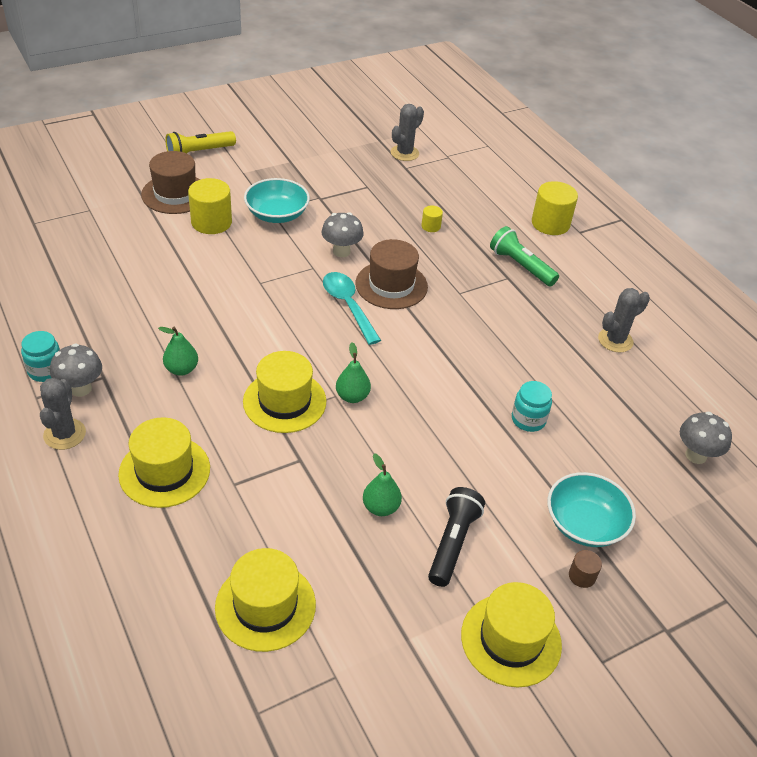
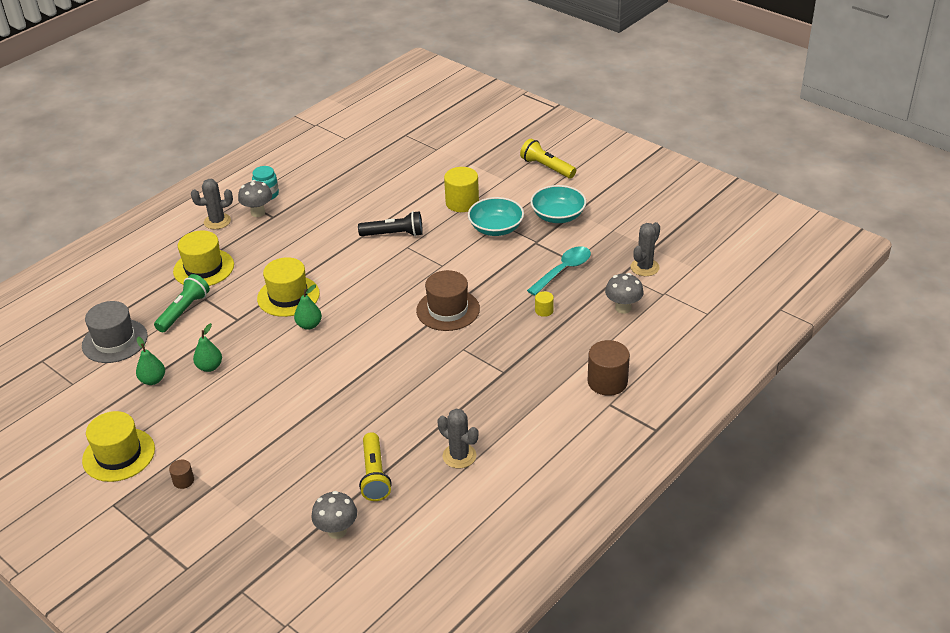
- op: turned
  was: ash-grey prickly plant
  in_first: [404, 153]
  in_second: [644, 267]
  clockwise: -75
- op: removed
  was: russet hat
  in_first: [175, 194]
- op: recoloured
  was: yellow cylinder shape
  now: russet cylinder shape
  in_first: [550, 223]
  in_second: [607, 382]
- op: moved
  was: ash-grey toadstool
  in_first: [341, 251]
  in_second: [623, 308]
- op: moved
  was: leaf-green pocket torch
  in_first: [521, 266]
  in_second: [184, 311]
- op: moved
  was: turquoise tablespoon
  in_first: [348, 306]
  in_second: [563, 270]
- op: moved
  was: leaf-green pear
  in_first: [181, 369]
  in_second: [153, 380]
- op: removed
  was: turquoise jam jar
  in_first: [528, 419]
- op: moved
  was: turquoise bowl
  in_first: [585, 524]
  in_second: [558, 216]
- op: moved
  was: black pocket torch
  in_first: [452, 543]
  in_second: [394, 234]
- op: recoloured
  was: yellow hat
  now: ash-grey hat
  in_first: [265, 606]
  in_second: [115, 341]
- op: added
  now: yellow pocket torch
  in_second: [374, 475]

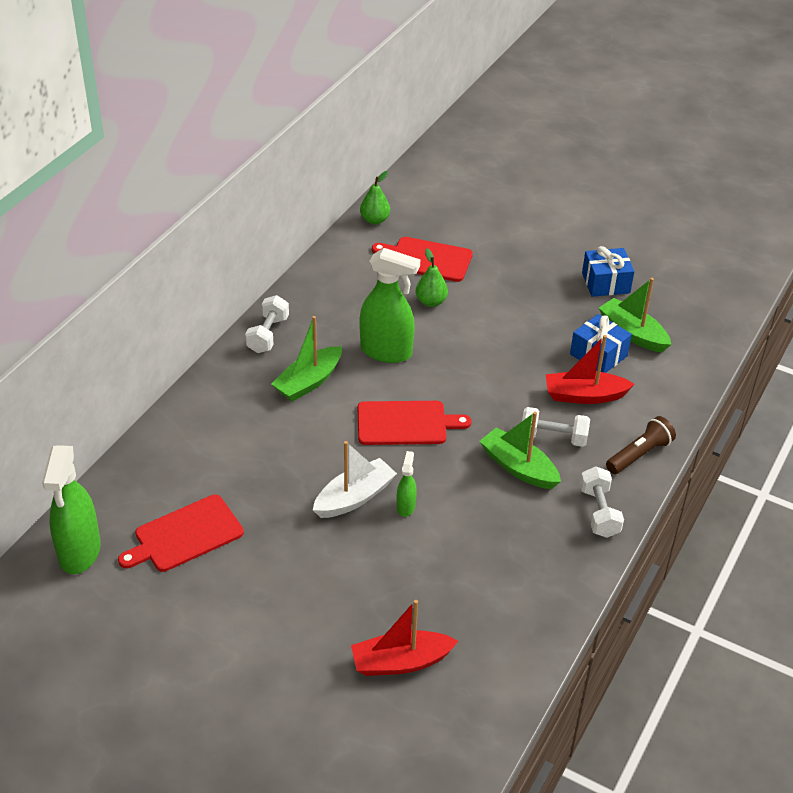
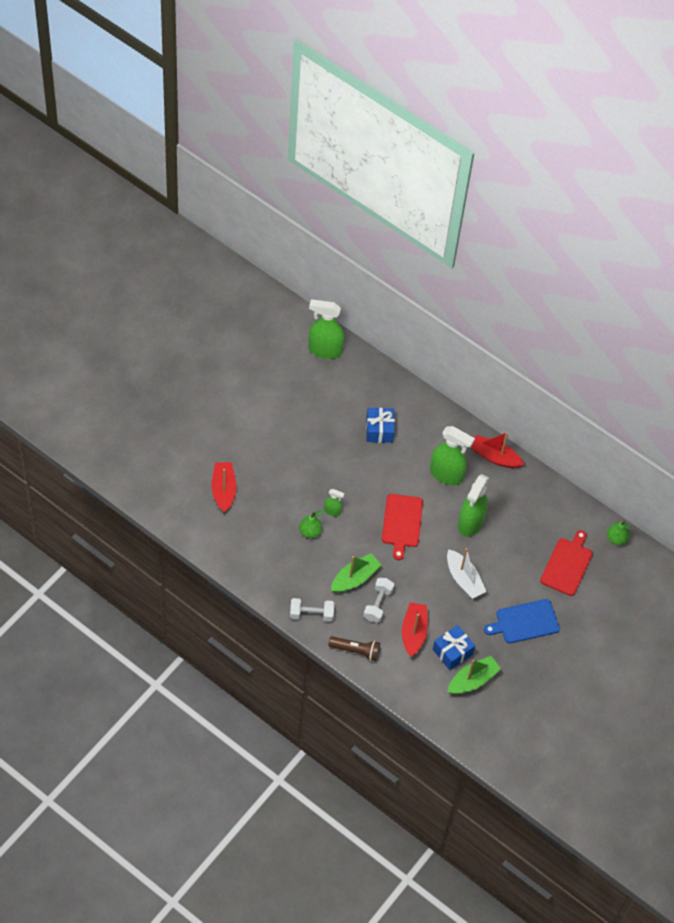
- op: moved
  was: cobalt gift
  in_first: [605, 283]
  in_second: [379, 430]
- op: moved
  was: leaf-green pear
  in_first: [431, 302]
  in_second: [310, 532]
- op: replaced
  was: white dumbbell
  now: red sailboat
  in_first: [268, 335]
  in_second: [494, 457]
- op: replaced
  was: leaf-green sailboat
  now: leaf-green spray cleaner
  in_first: [308, 382]
  in_second: [446, 474]
- op: turned
  was: russet pocket torch
  in_first: [639, 454]
  in_second: [355, 650]
  clockwise: -45
- op: moved
  was: white sailboat
  in_first: [354, 497]
  in_second: [464, 579]
- op: removed
  was: red cutting board
  in_first: [185, 535]
- op: added
  now: cobalt cutting board
  in_second: [525, 622]

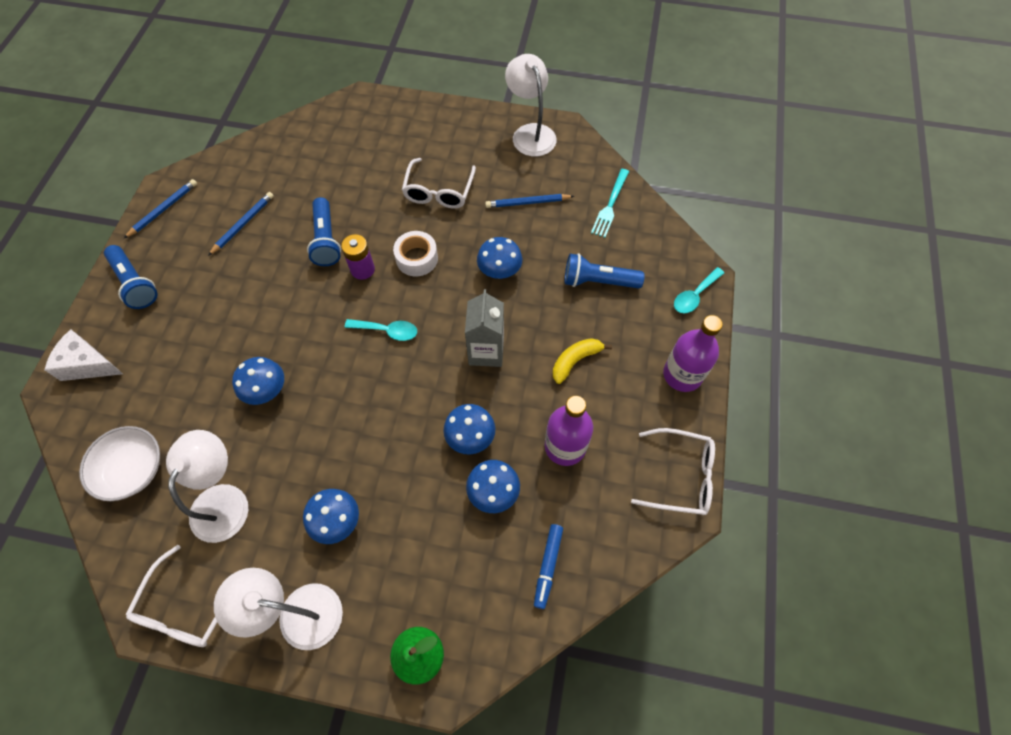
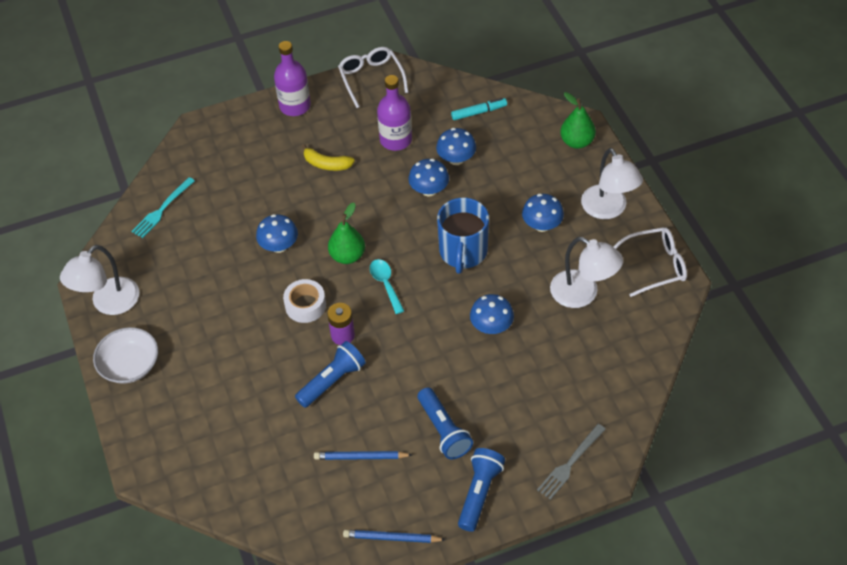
- op: removed
  was: white eyeglasses
  in_first: [438, 192]
- op: turned
  was: turquoise dinner fork
  in_first: [610, 205]
  in_second: [162, 209]
  clockwise: 135
- op: removed
  was: cobalt lead pencil
  in_first: [527, 203]
- op: moved
  was: cobalt pocket torch
  in_first: [598, 281]
  in_second: [444, 430]
- op: removed
  was: turquoise tablespoon
  in_first: [695, 295]
- op: removed
  was: ash-grey carton
  in_first: [486, 351]
- op: replaced
  was: white piece of cheese
  now: ash-grey dinner fork
  in_first: [88, 364]
  in_second: [570, 463]
- op: moved
  was: white bowl
  in_first: [132, 469]
  in_second: [130, 365]
- op: turned
  was: white lamp
  in_first: [224, 500]
  in_second: [582, 294]
  clockwise: -120
- op: recoloured
  was: cobalt felt pen
  now: turquoise felt pen
  in_first: [548, 566]
  in_second: [479, 112]
- op: added
  now: cobalt mug
  in_second: [463, 252]
- op: added
  now: leaf-green pear
  in_second: [347, 256]

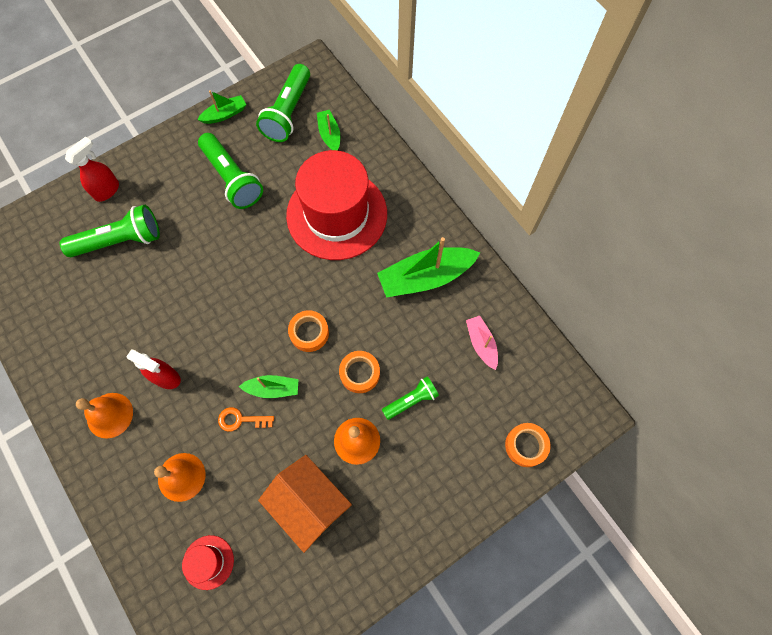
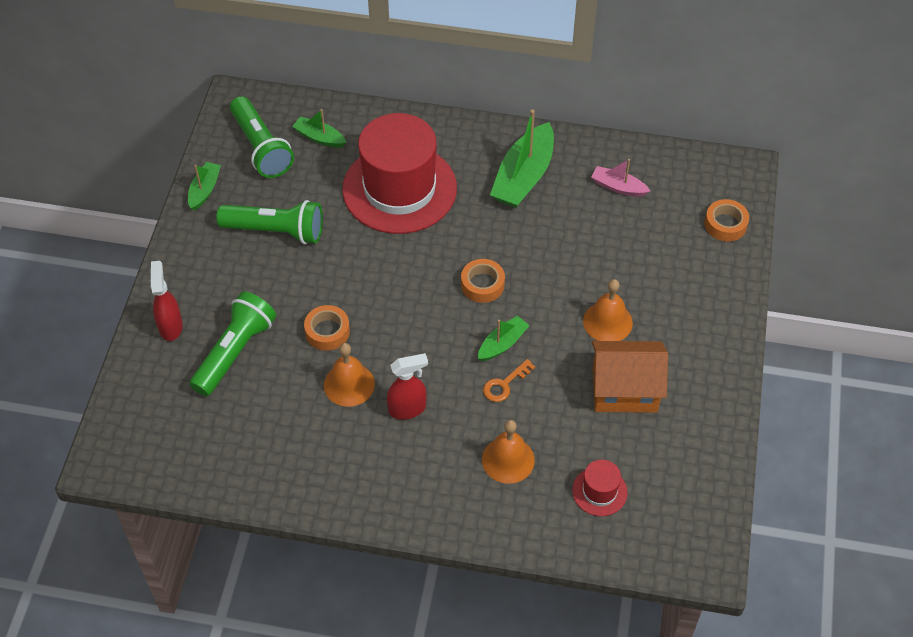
- op: moved
  was: orange-coloured tape
  in_first: [360, 373]
  in_second: [327, 331]
- op: removed
  was: leaf-green pocket torch
  in_first: [411, 400]
- op: moved
  was: orange-coloured bell
  in_first: [110, 415]
  in_second: [349, 384]

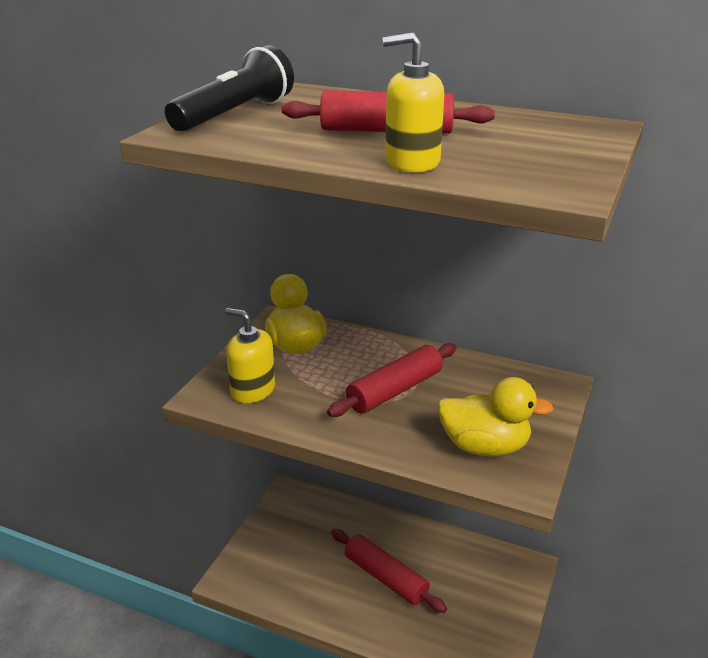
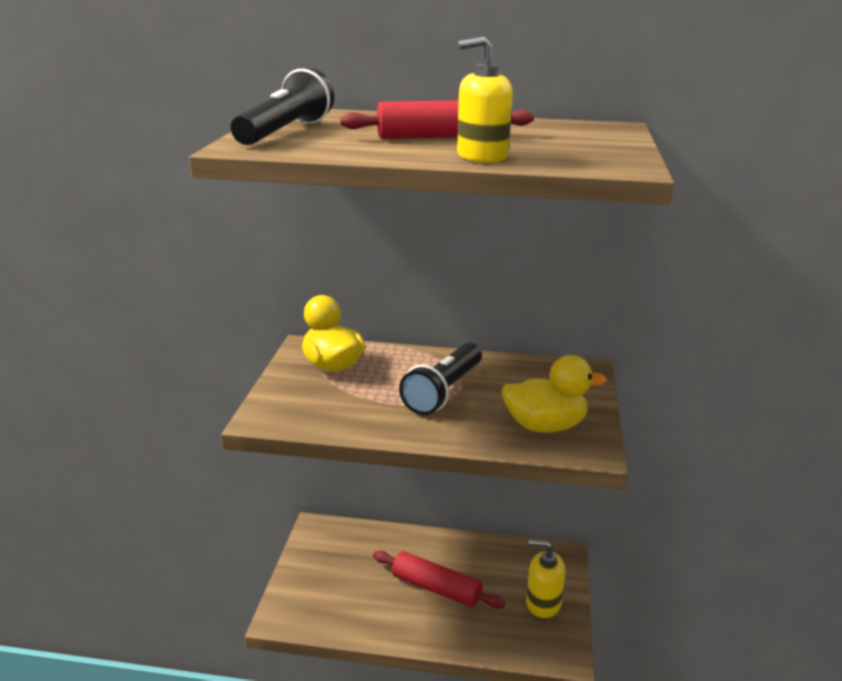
- op: moved
  was: yellow pump bottle
  in_first: [252, 390]
  in_second: [543, 603]
- op: replaced
  was: red rolling pin
  now: black pocket torch
  in_first: [394, 390]
  in_second: [444, 391]

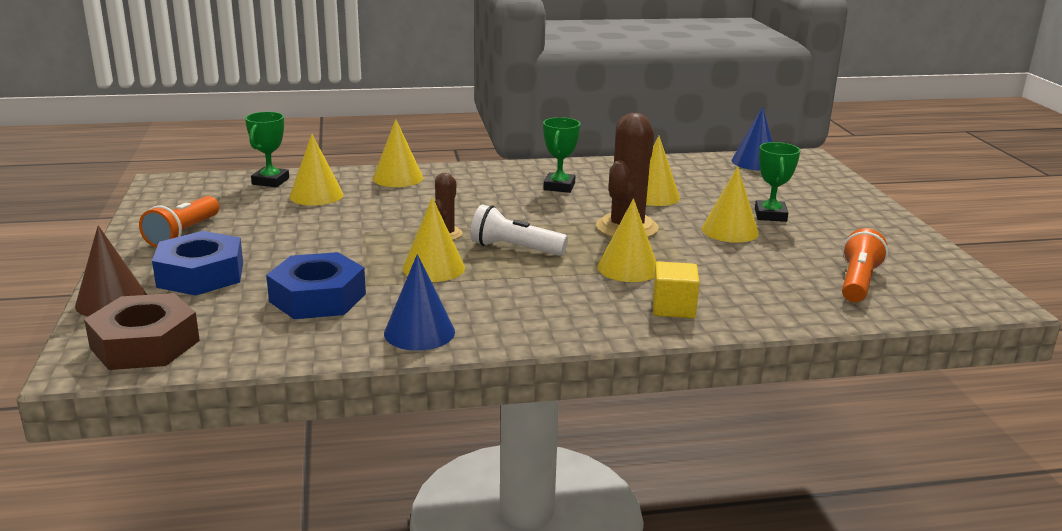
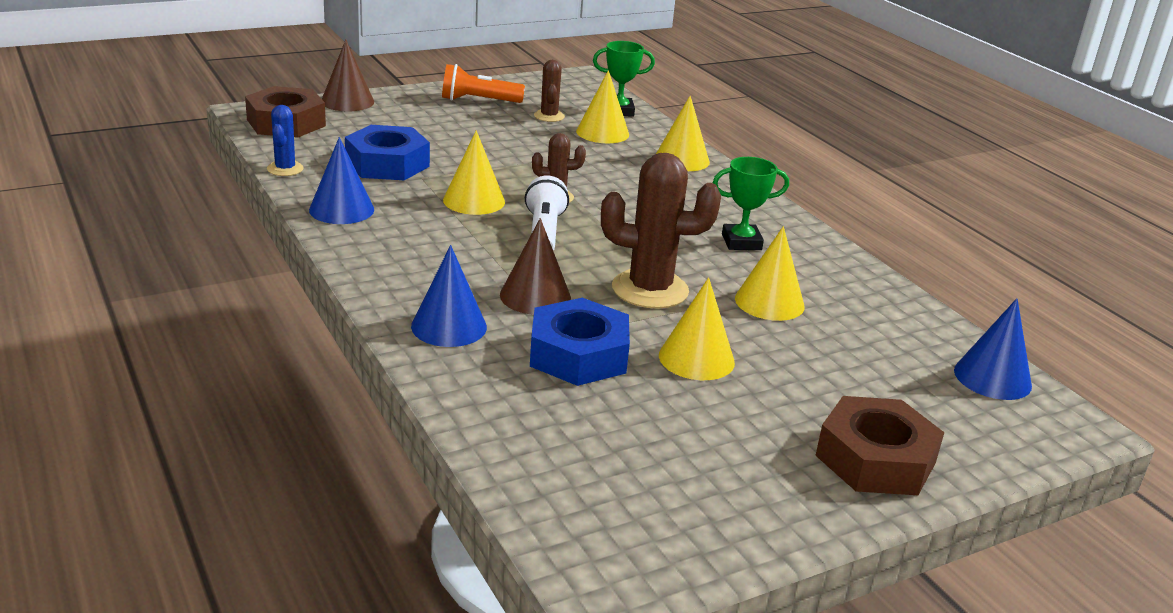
- op: removed
  was: leaf-green award cup
  in_first: [770, 215]
- op: recoloured
  was: yellow cone
  now: russet cone
  in_first: [628, 268]
  in_second: [535, 296]
- op: removed
  was: orange-coloured pocket torch
  in_first: [858, 282]
- op: moved
  was: cobalt nut
  in_first: [201, 274]
  in_second: [578, 354]
- op: replaced
  was: yellow cube
  now: cobalt cone
  in_first: [673, 308]
  in_second: [449, 326]
- op: added
  now: russet prickly plant
  in_second: [549, 116]
- op: added
  now: cobalt prickly plant
  in_second: [285, 169]
- op: added
  now: russet nut
  in_second: [875, 459]

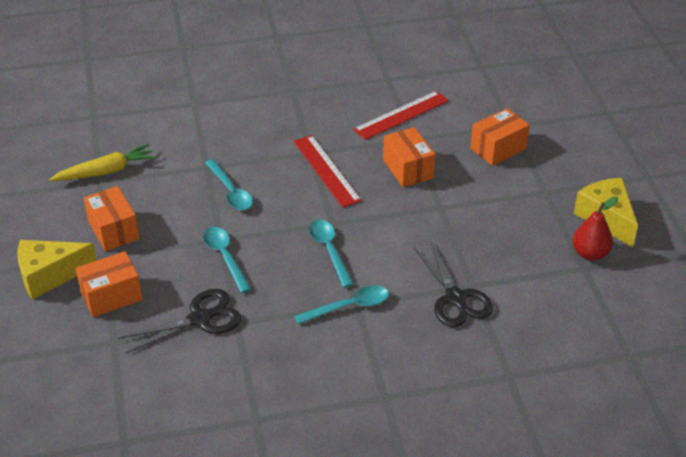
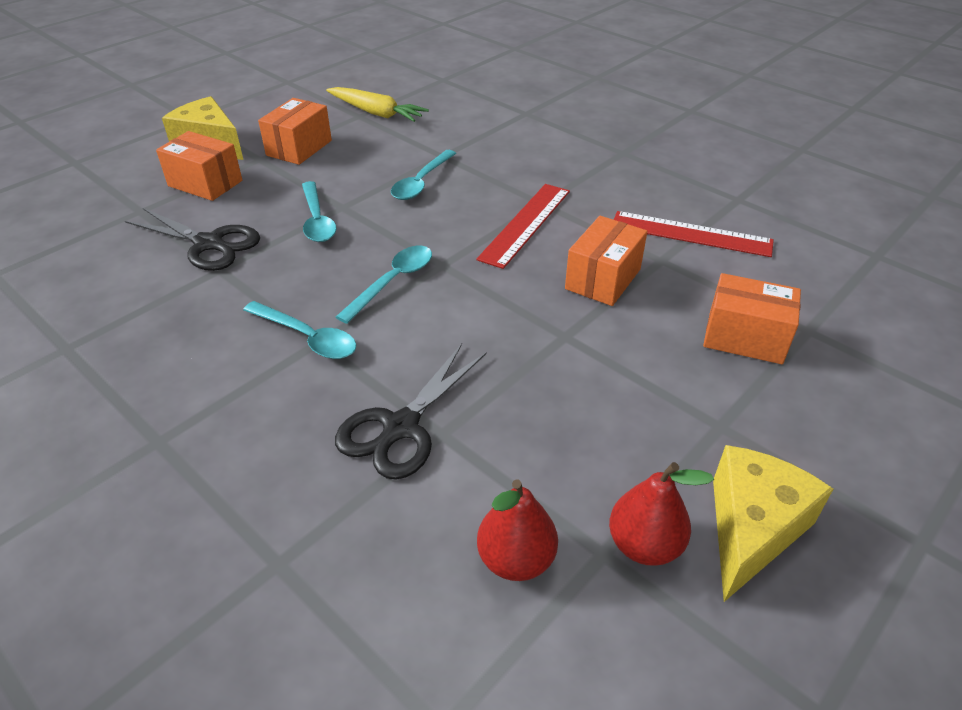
- op: turned
  was: turquoise tablespoon
  in_first: [225, 257]
  in_second: [317, 220]
  clockwise: 135
- op: added
  now: red pear
  in_second: [516, 559]

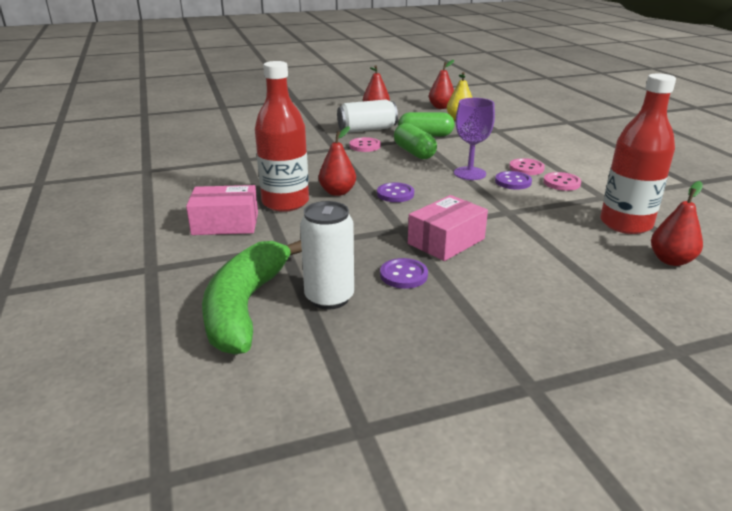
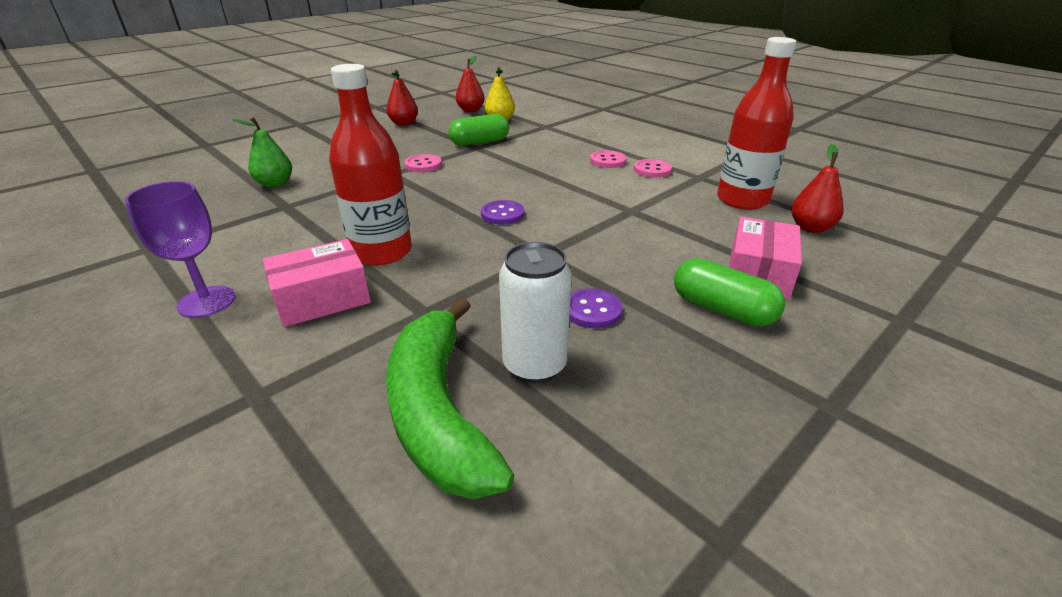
- op: moved
  was: royal purple goblet
  in_first: [469, 173]
  in_second: [207, 302]
- op: removed
  was: white soda can
  in_first: [367, 129]
- op: moved
  was: leaf-green pill
  in_first: [414, 152]
  in_second: [722, 309]
- op: removed
  was: red pear
  in_first: [337, 192]
- op: removed
  was: royal purple button
  in_first: [513, 182]
- op: moved
  was: rose-pink package
  in_first: [446, 241]
  in_second: [758, 273]
- op: added
  now: leaf-green pear
  in_second: [275, 184]

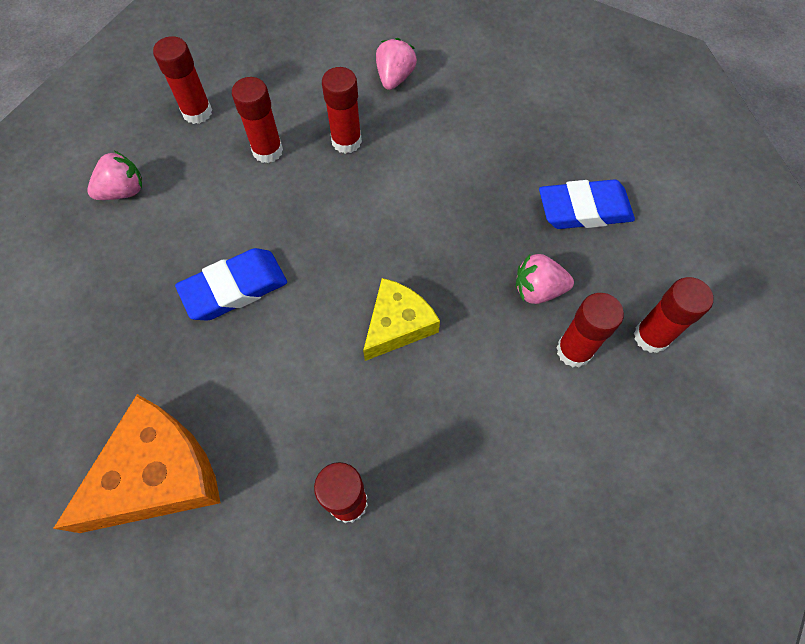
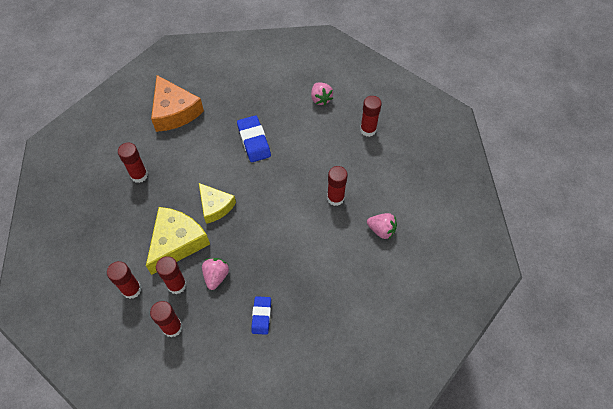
- op: moved
  was: red glue stick
  in_first: [267, 151]
  in_second: [132, 290]
- op: resized
  was: cobalt gum eraser
  in_first: [584, 209]
  in_second: [261, 316]
  ratio: 0.64
- op: added
  now: yellow piece of cheese
  in_second: [177, 242]

